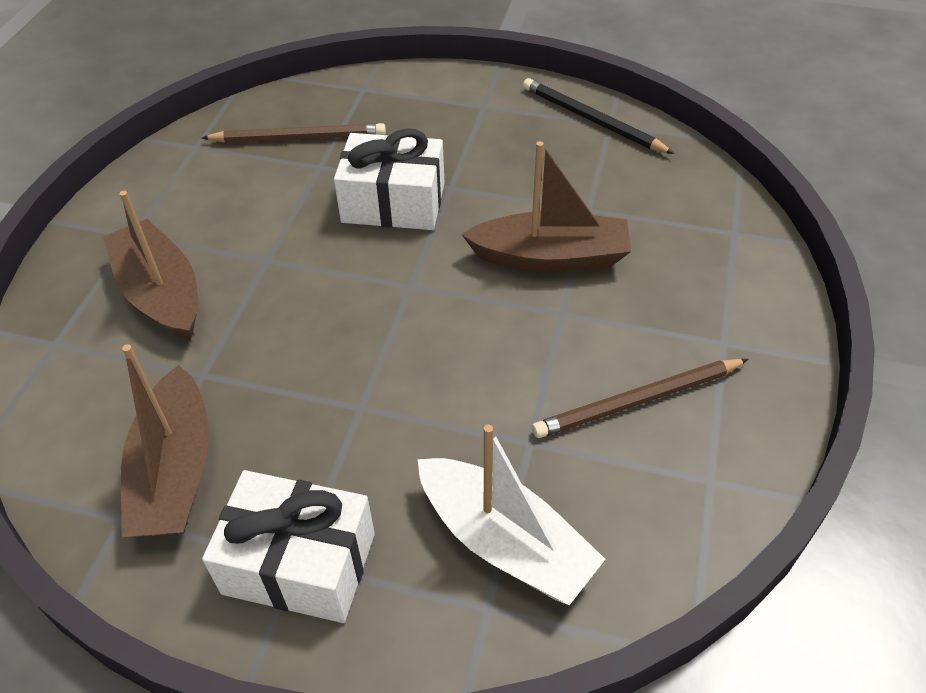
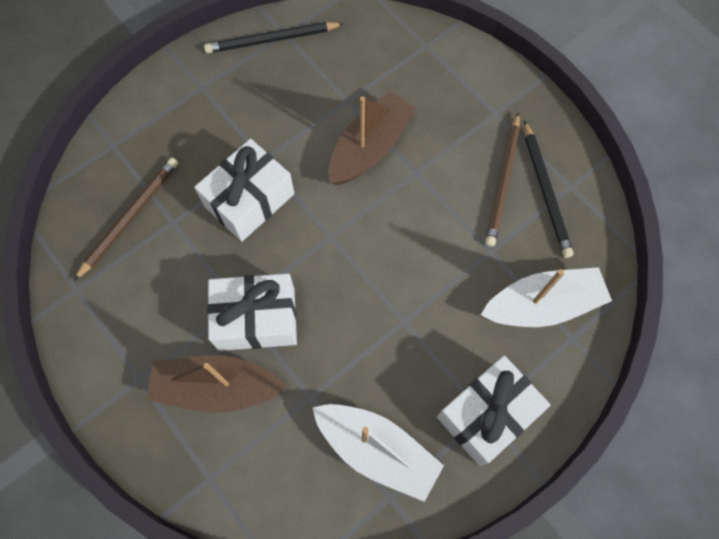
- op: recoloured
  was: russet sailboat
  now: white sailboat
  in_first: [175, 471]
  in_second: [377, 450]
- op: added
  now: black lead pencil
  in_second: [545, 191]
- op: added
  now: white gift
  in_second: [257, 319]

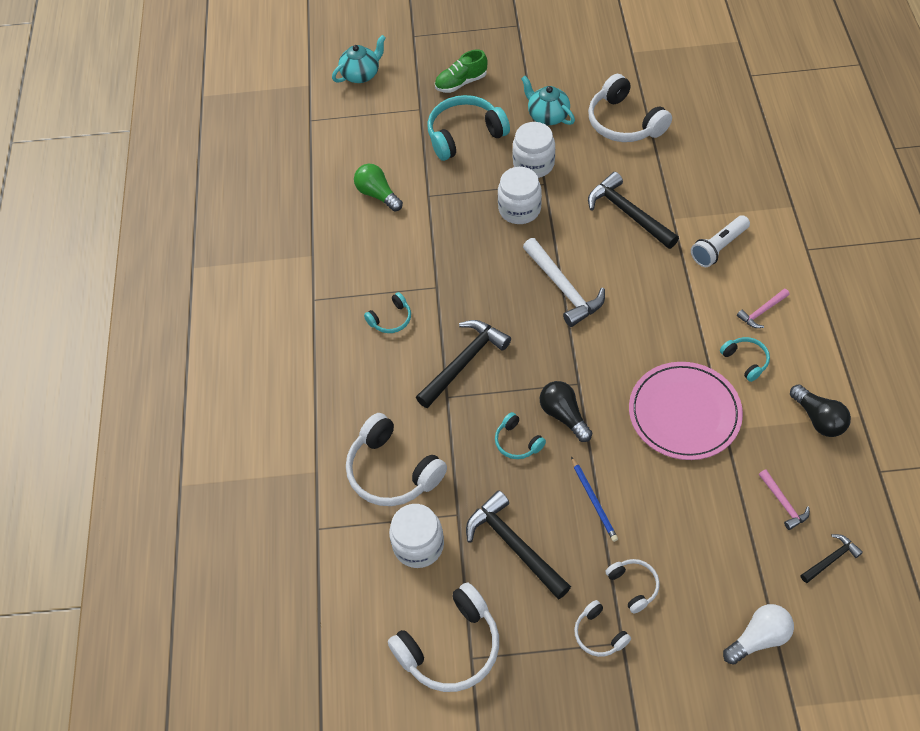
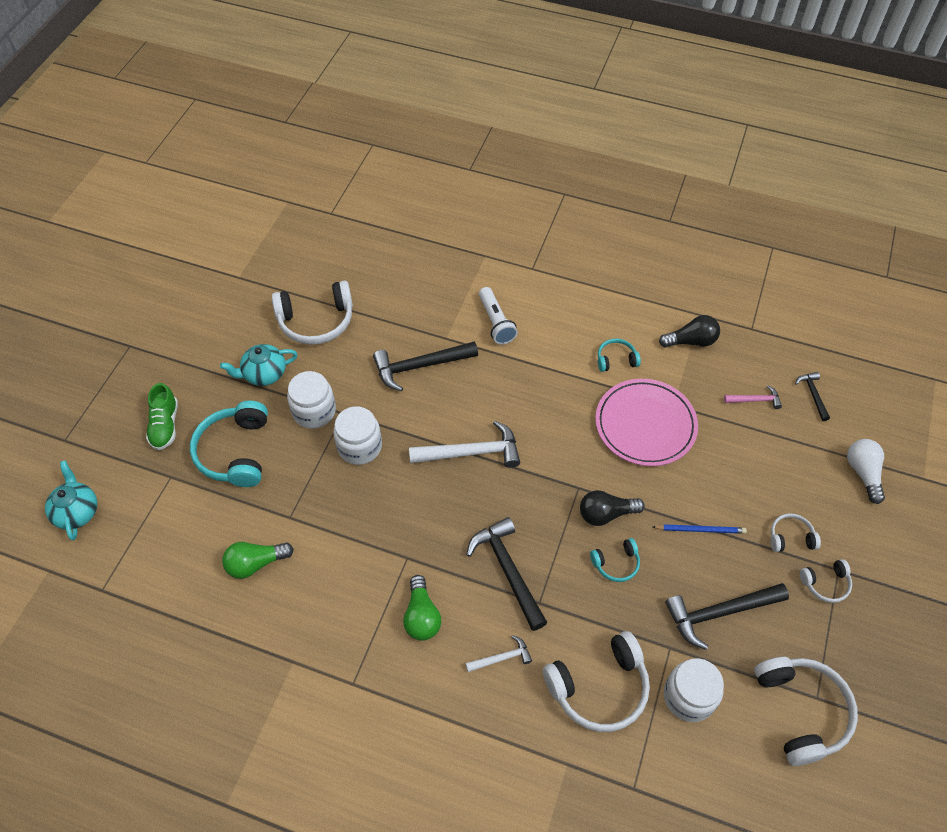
- op: removed
  was: rose-pink hammer
  in_first: [762, 312]
- op: replaced
  was: turquoise over-ear headphones
  now: leaf-green lightbulb
  in_first: [391, 319]
  in_second: [422, 616]
- op: added
  now: white hammer
  in_second: [502, 658]

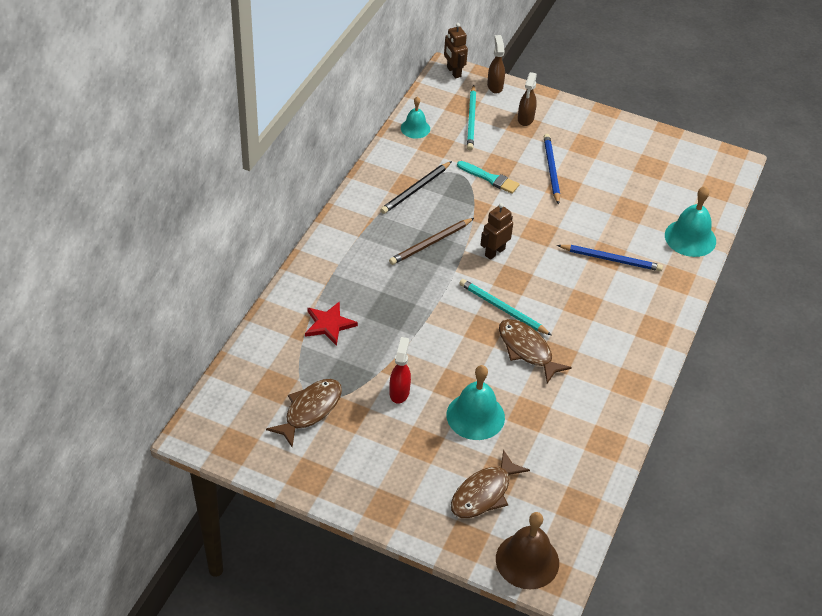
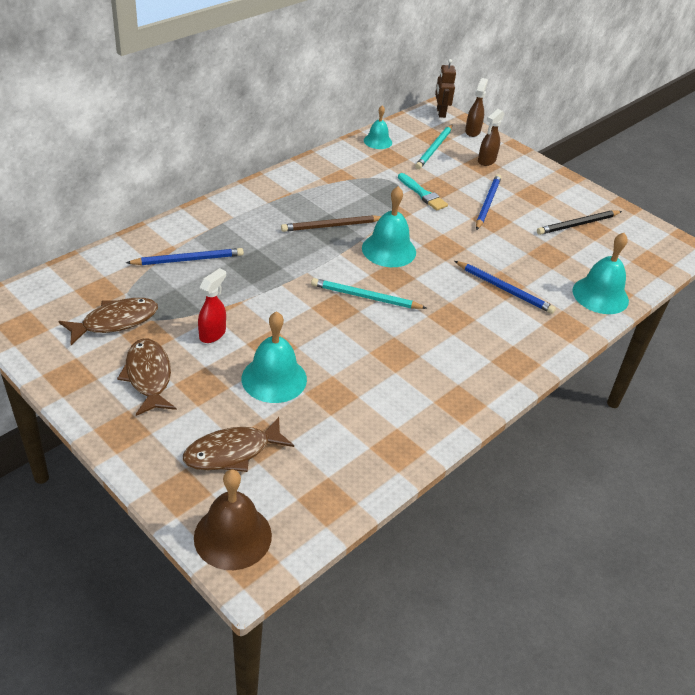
- op: moved
  was: black lead pencil
  in_first: [416, 189]
  in_second: [578, 224]
- op: replaced
  was: russet robot
  now: turquoise bell
  in_first: [494, 252]
  in_second: [389, 250]
- op: turned
  was: turquoise lead pencil
  in_first: [502, 309]
  in_second: [365, 297]
  clockwise: -45
- op: replaced
  was: red star
  now: cobalt lead pencil
  in_first: [329, 324]
  in_second: [188, 259]
- op: moved
  was: russet fish figure
  in_first: [527, 350]
  in_second: [148, 376]

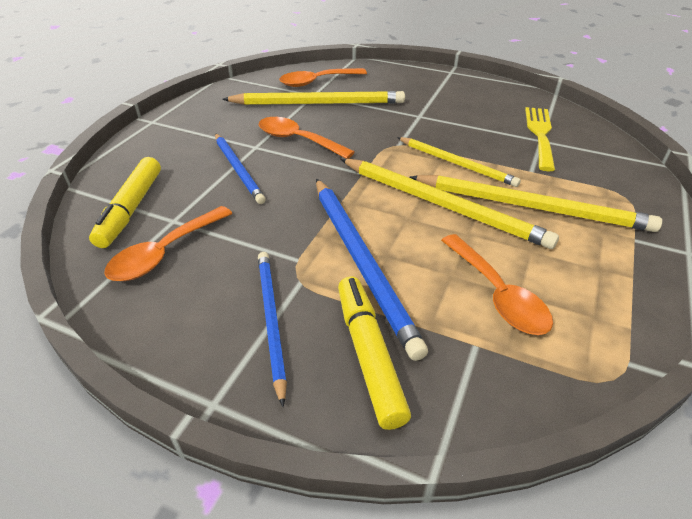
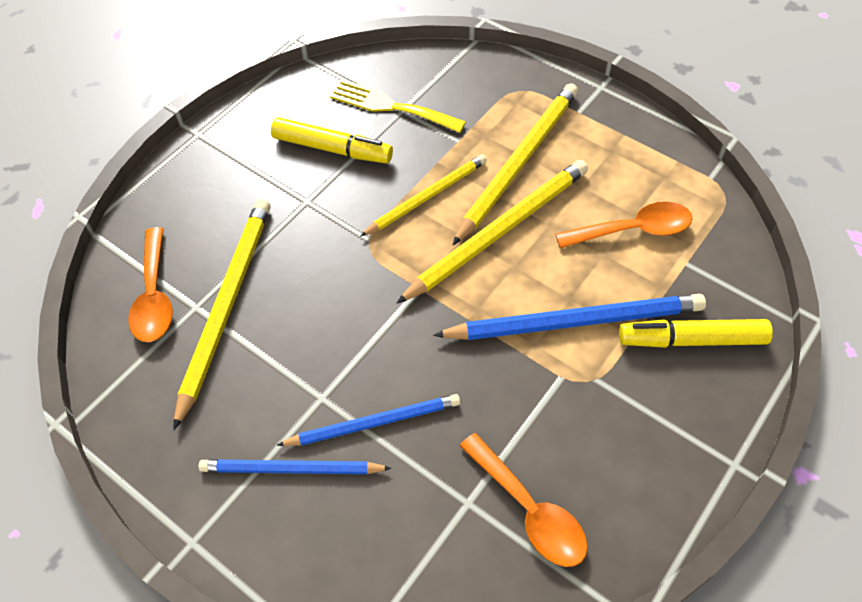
- op: removed
  was: orange-coloured tablespoon
  in_first: [297, 140]
- op: moved
  was: yellow felt pen
  in_first: [131, 209]
  in_second: [332, 149]
- op: moved
  was: cobalt lead pencil
  in_first: [271, 320]
  in_second: [291, 469]

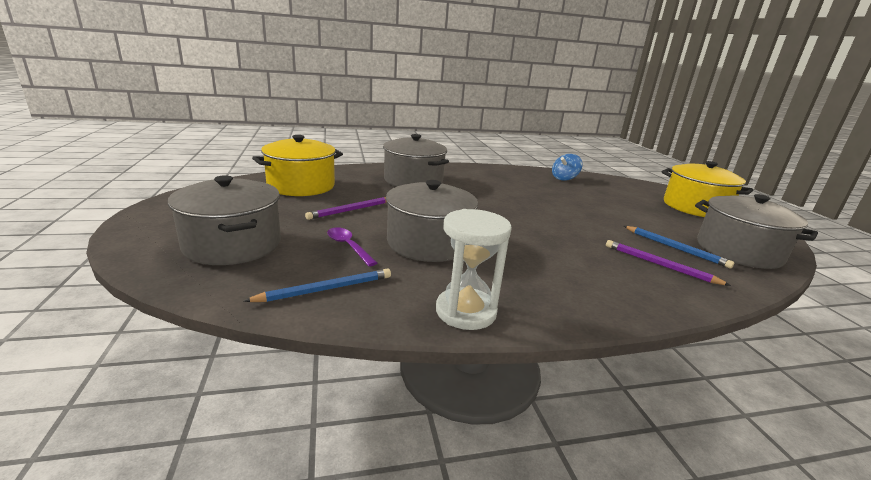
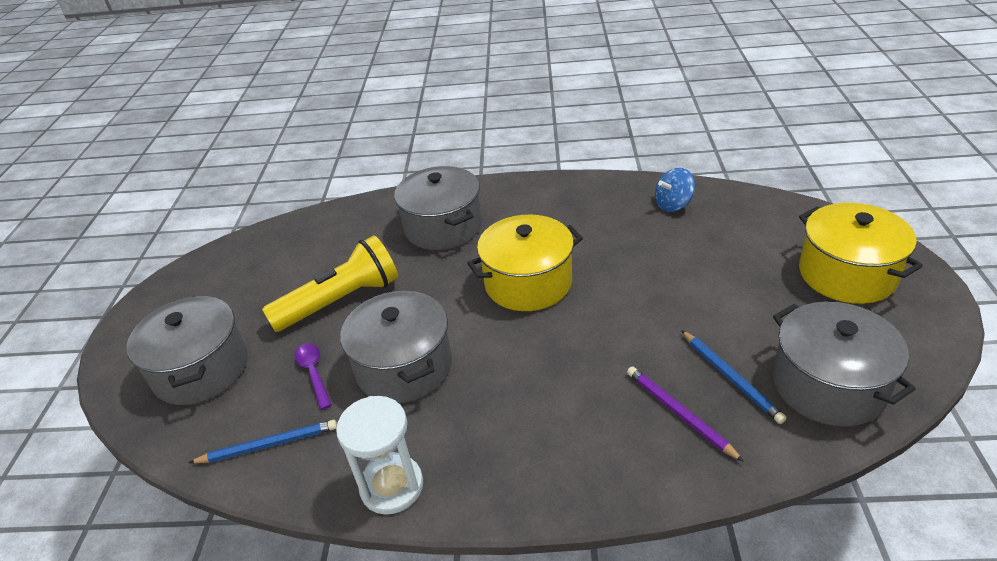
- op: moved
  was: yellow cooking pot
  in_first: [301, 186]
  in_second: [528, 283]
- op: replaced
  was: royal purple lead pencil
  now: yellow pocket torch
  in_first: [351, 210]
  in_second: [340, 301]

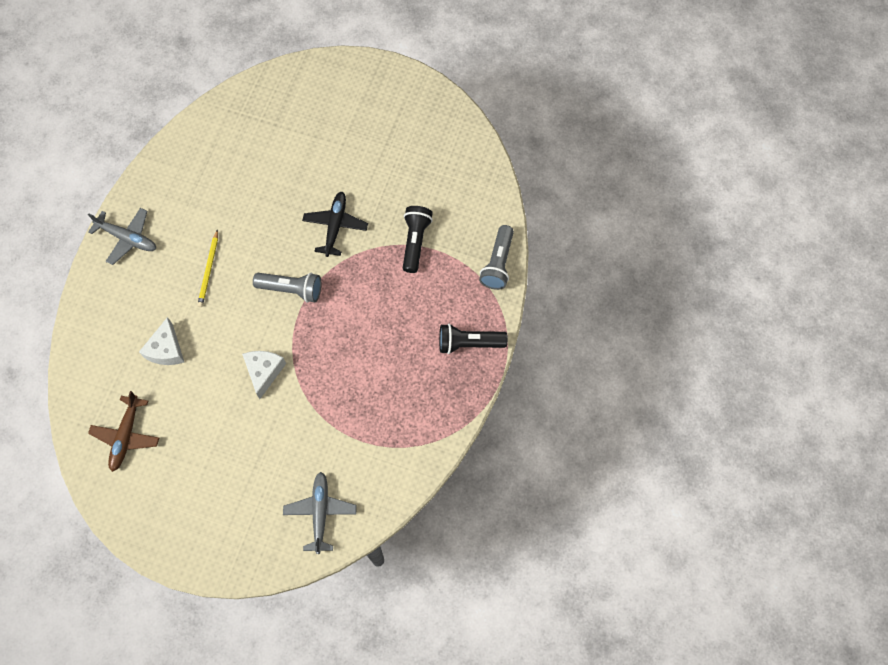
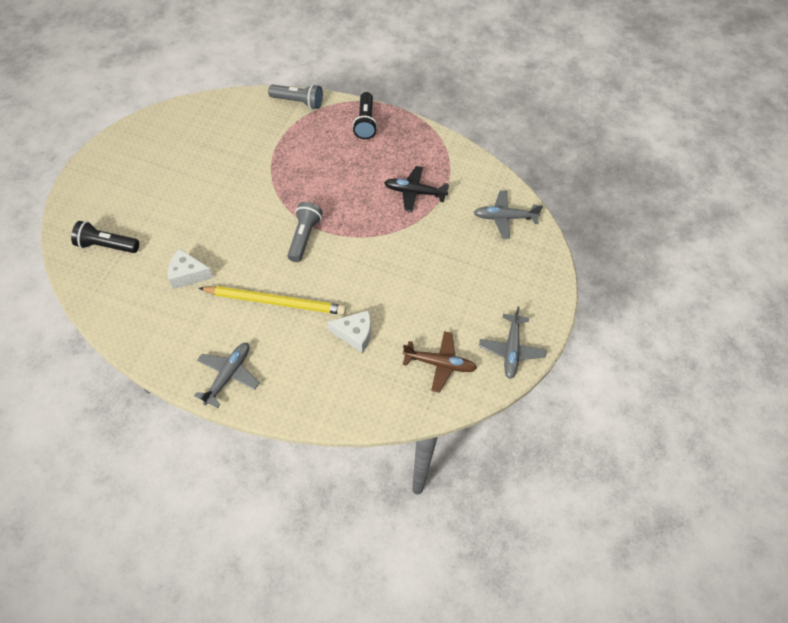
- op: moved
  was: black plane
  in_first: [335, 226]
  in_second: [415, 192]
- op: moved
  was: black pocket torch
  in_first: [415, 242]
  in_second: [107, 245]
- op: resized
  was: yellow lead pencil
  in_first: [209, 270]
  in_second: [275, 302]
  ratio: 1.81
- op: moved
  was: white piece of cheese
  in_first: [264, 372]
  in_second: [188, 274]
- op: added
  now: ash-grey plane
  in_second: [511, 349]

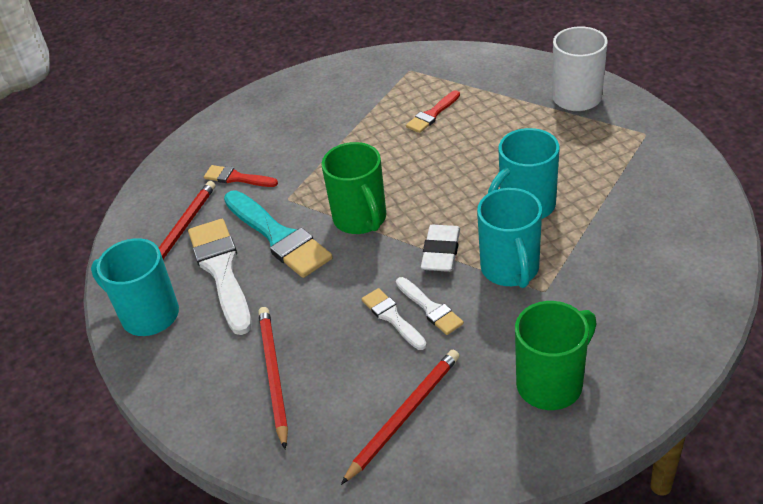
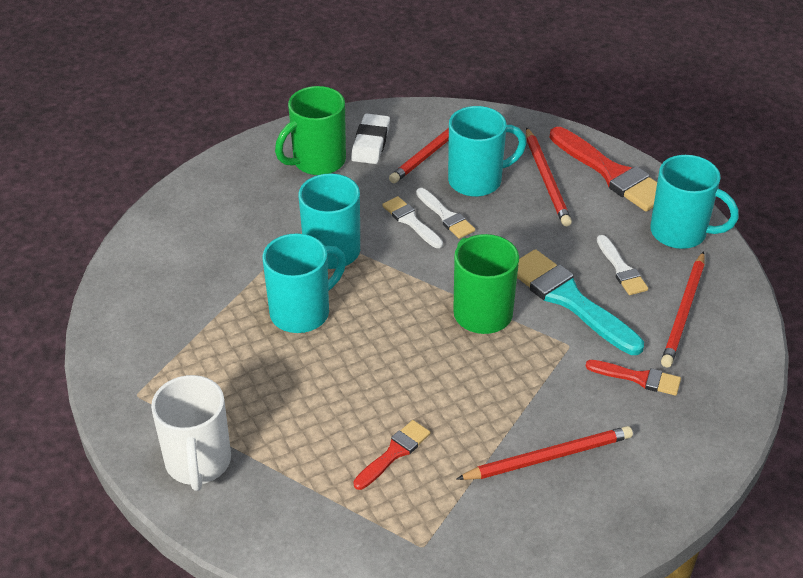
- op: resized
  was: white brush
  in_first: [221, 270]
  in_second: [621, 269]
  ratio: 0.54
- op: moved
  was: white gum eraser
  in_first: [441, 252]
  in_second: [371, 143]
- op: added
  now: turquoise mug
  in_second: [477, 181]
- op: added
  now: red brush
  in_second: [611, 173]
- op: added
  now: red lead pencil
  in_second: [548, 457]

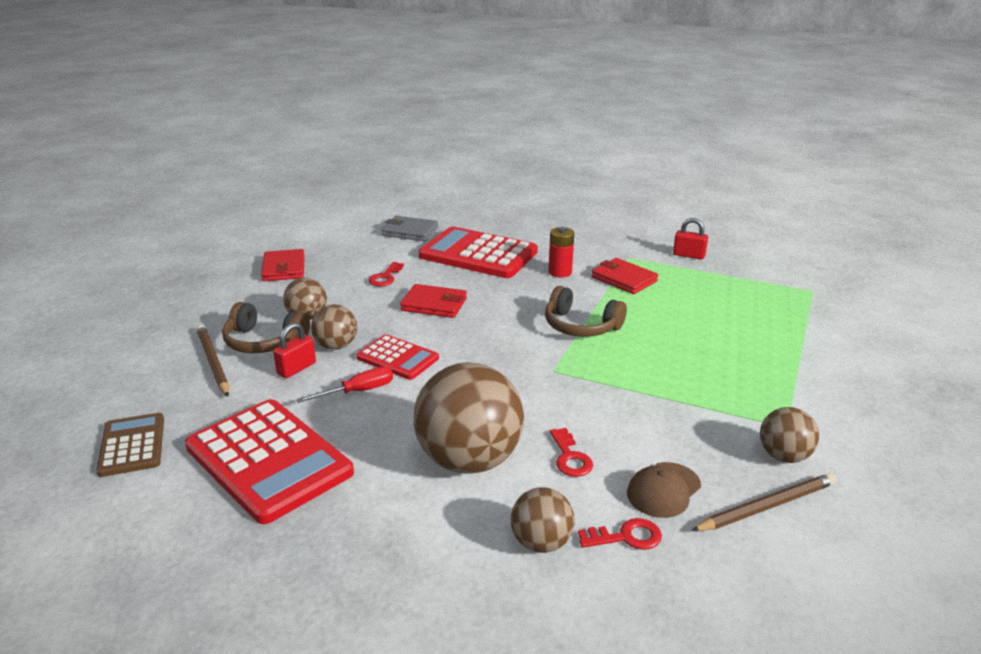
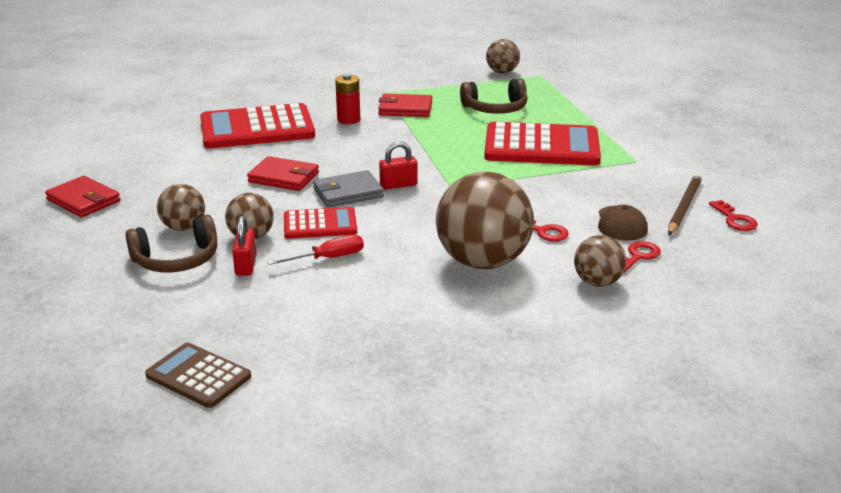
- op: moved
  was: ash-grey billfold
  in_first: [410, 232]
  in_second: [348, 193]
- op: moved
  was: red small lock
  in_first: [688, 255]
  in_second: [398, 185]
- op: moved
  was: red door key
  in_first: [385, 277]
  in_second: [735, 219]
- op: turned
  was: red billfold
  in_first: [434, 304]
  in_second: [283, 177]
  clockwise: 45
- op: moved
  was: russet over-ear headphones
  in_first: [580, 326]
  in_second: [495, 109]
- op: removed
  was: russet lead pencil
  in_first: [213, 362]
- op: turned
  was: red screwdriver
  in_first: [358, 391]
  in_second: [328, 258]
  clockwise: 45
- op: moved
  was: red adding machine
  in_first: [268, 460]
  in_second: [541, 146]
- op: moved
  was: russet play ball
  in_first: [783, 456]
  in_second: [502, 72]

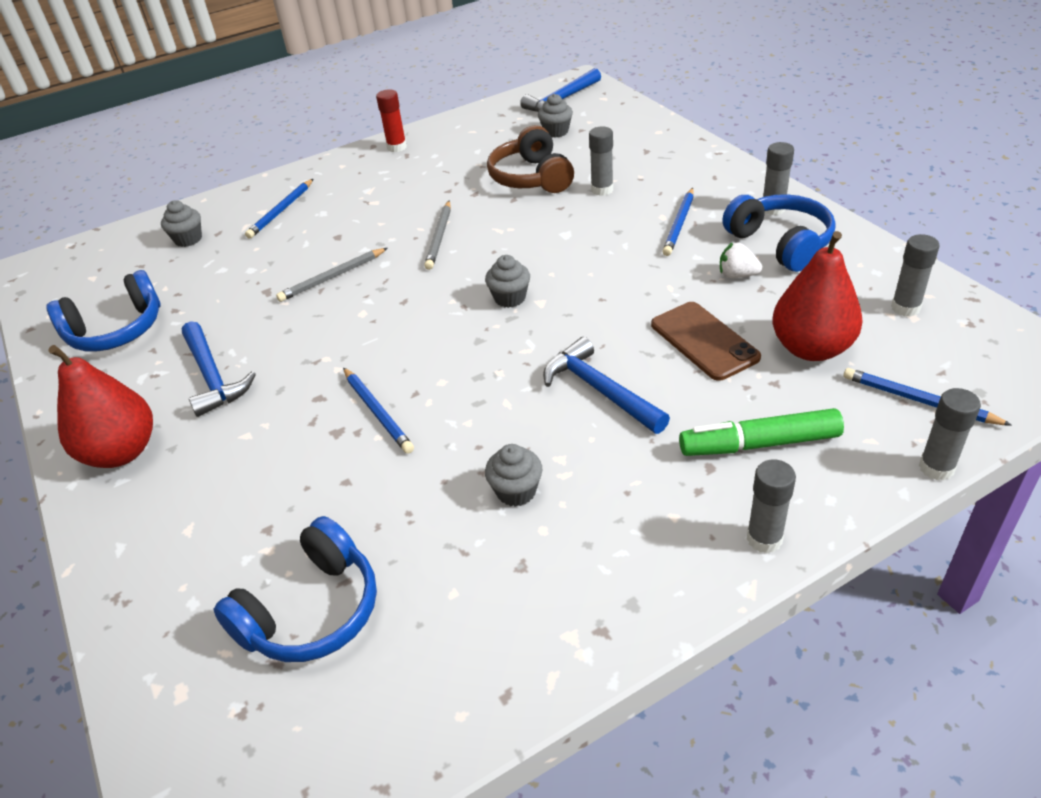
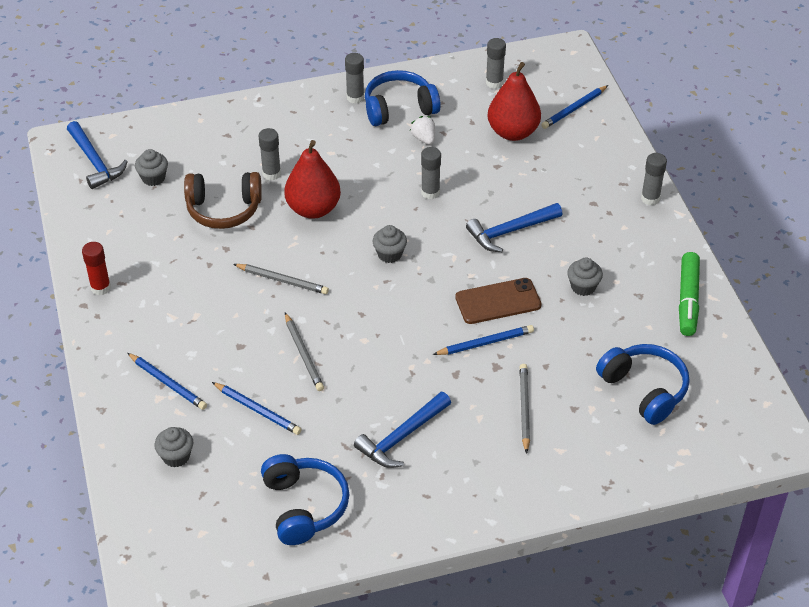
- op: moved
  was: cobalt lead pencil
  in_first: [679, 224]
  in_second: [257, 410]
- op: turned
  was: white strawberry
  in_first: [737, 275]
  in_second: [424, 138]
  clockwise: 120
- op: moved
  was: russet mobile phone
  in_first: [704, 341]
  in_second: [498, 301]
- op: turned
  was: cobalt hammer
  in_first: [212, 376]
  in_second: [402, 437]
  clockwise: 150
- op: moved
  was: red pear
  in_first: [122, 452]
  in_second: [313, 209]
- op: moved
  was: ash-grey glue stick
  in_first: [936, 468]
  in_second: [430, 192]
- op: moved
  was: leaf-green felt pen
  in_first: [759, 444]
  in_second: [687, 300]
- op: added
  now: ash-grey lead pencil
  in_second: [524, 408]

